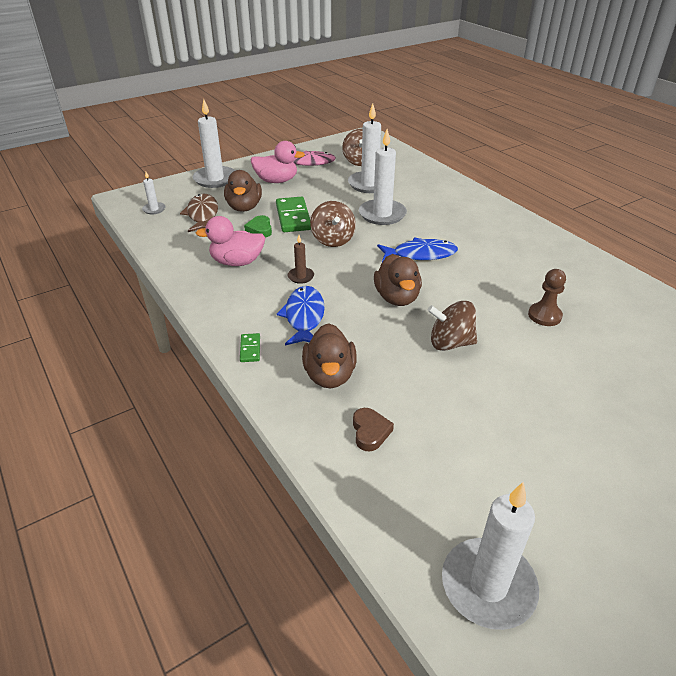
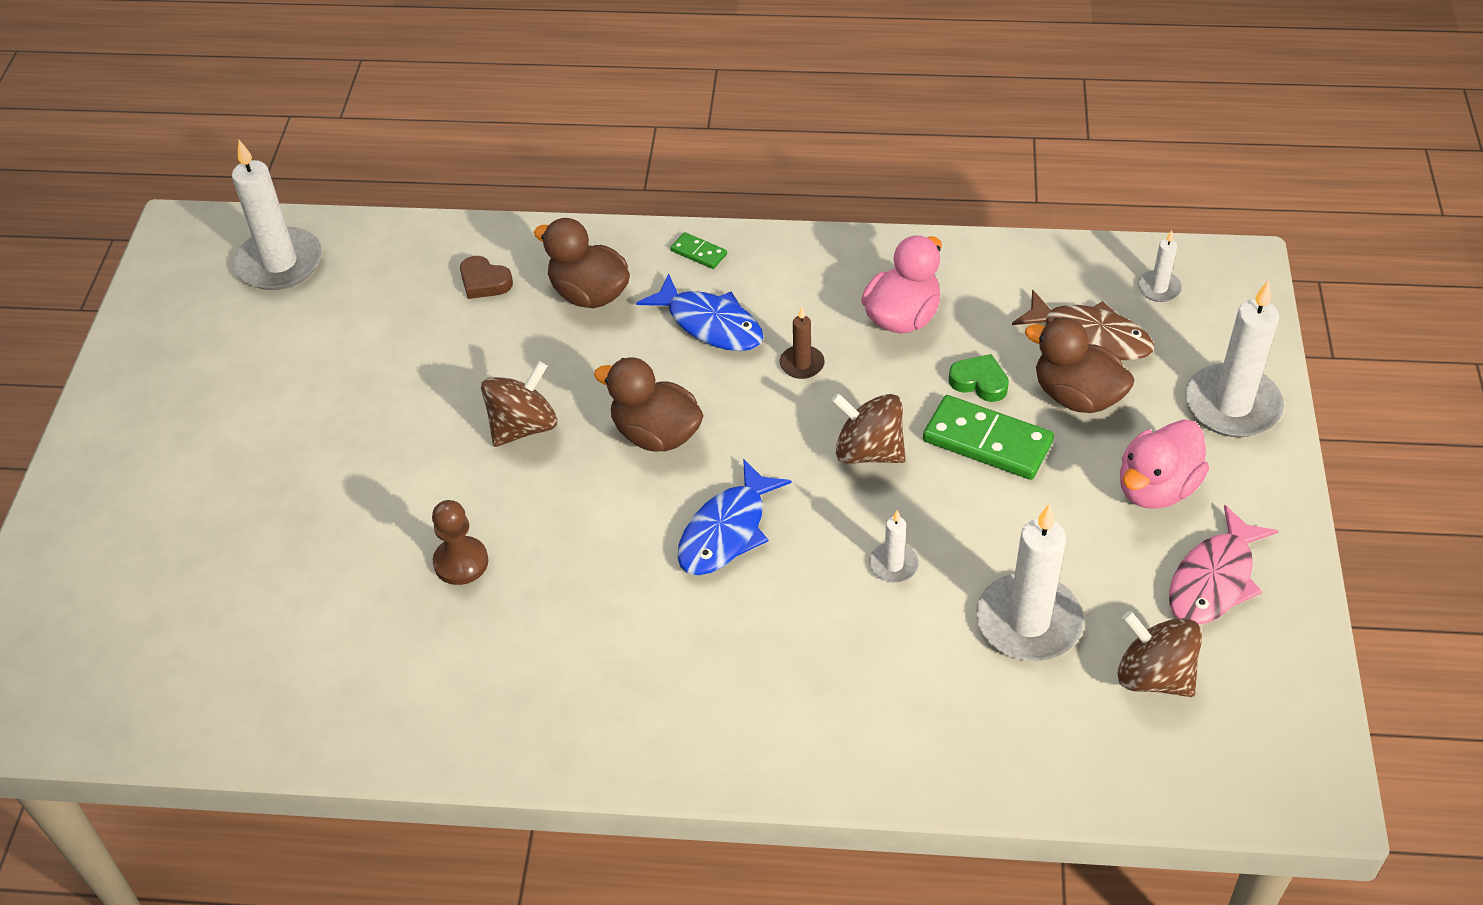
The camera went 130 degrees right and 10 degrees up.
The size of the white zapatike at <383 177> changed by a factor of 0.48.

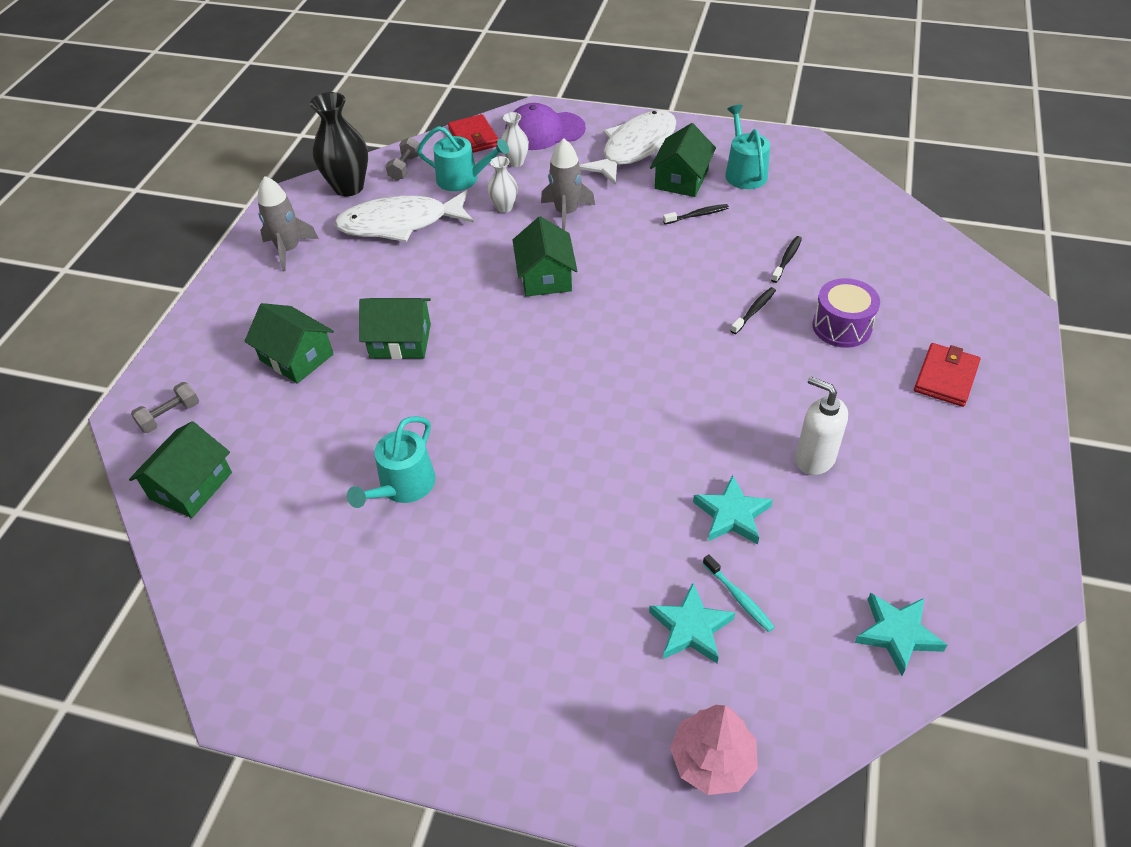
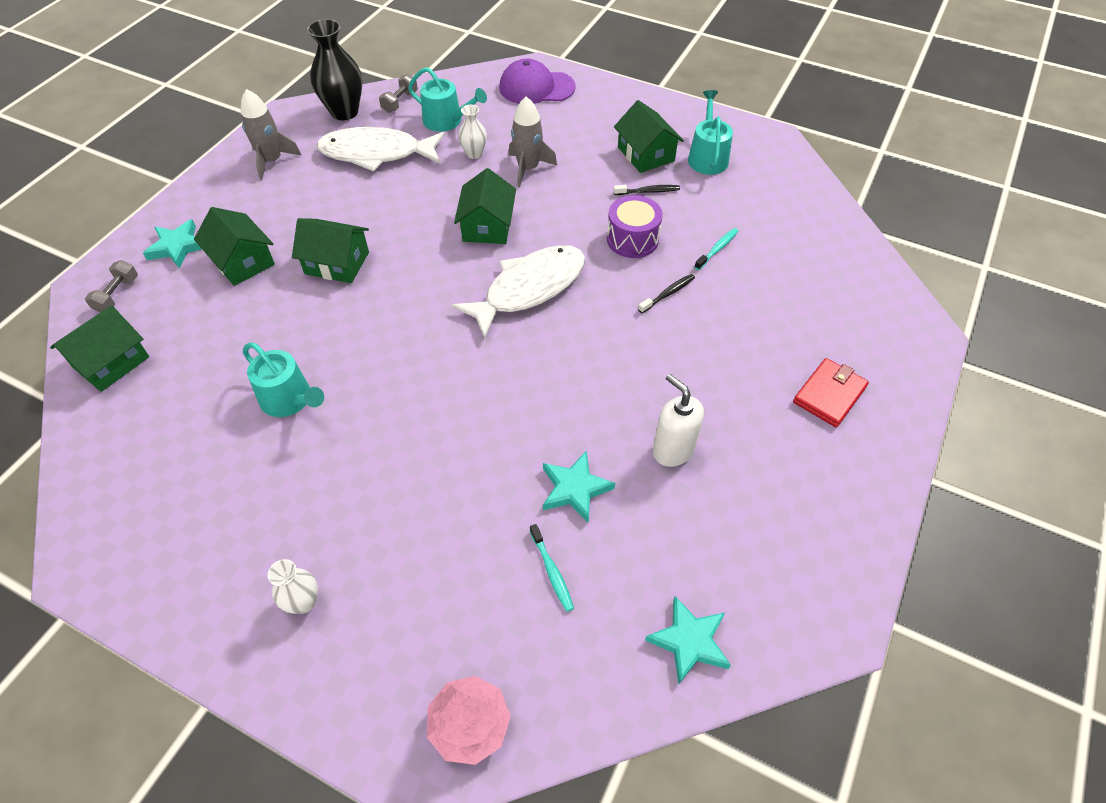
The camera went 10 degrees right and 5 degrees up.
The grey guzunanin at <165 407> ended up facing another way, 45 degrees counterclockwise from before.
The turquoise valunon at <391 462> ended up facing another way, 90 degrees counterclockwise from before.
The second view lost the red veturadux at <473 133>.
The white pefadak ended up elsewhere, having gone from <515 139> to <293 586>.
The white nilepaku ended up elsewhere, having gone from <628 147> to <518 292>.
The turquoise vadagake ended up elsewhere, having gone from <692 623> to <172 244>.
The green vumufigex at <683 160> ended up facing another way, 60 degrees counterclockwise from before.
What was the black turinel at <786 259> turned into the turquoise turinel at <716 249>.
The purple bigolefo ended up elsewhere, having gone from <846 313> to <635 226>.

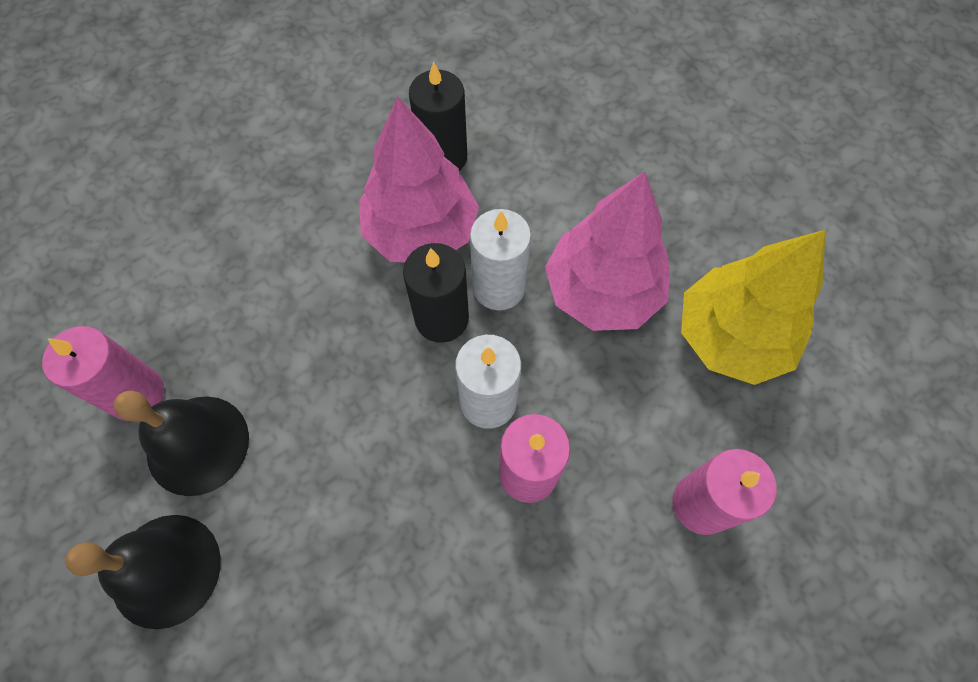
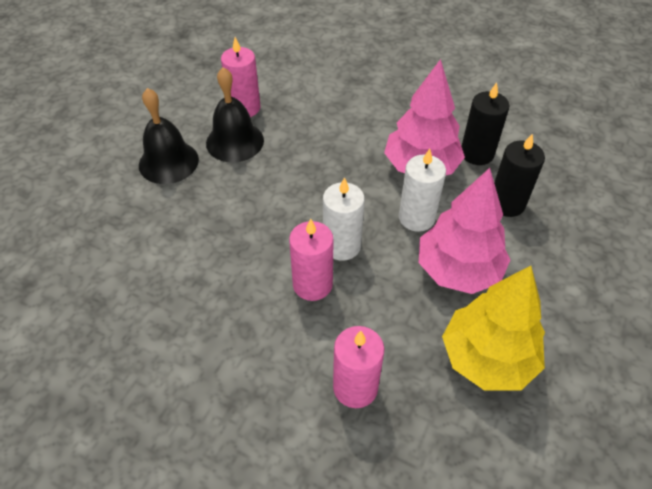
The camera went 60 degrees right and 15 degrees down.
The black zapatike ended up elsewhere, having gone from <436 293> to <519 175>.

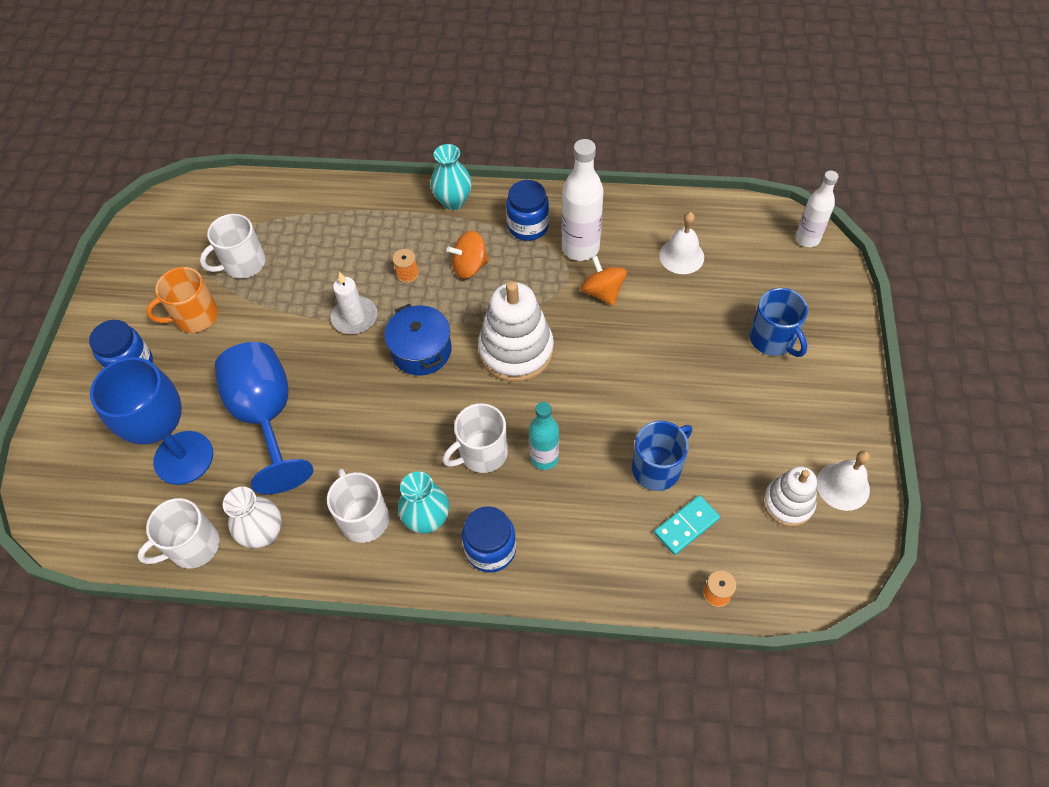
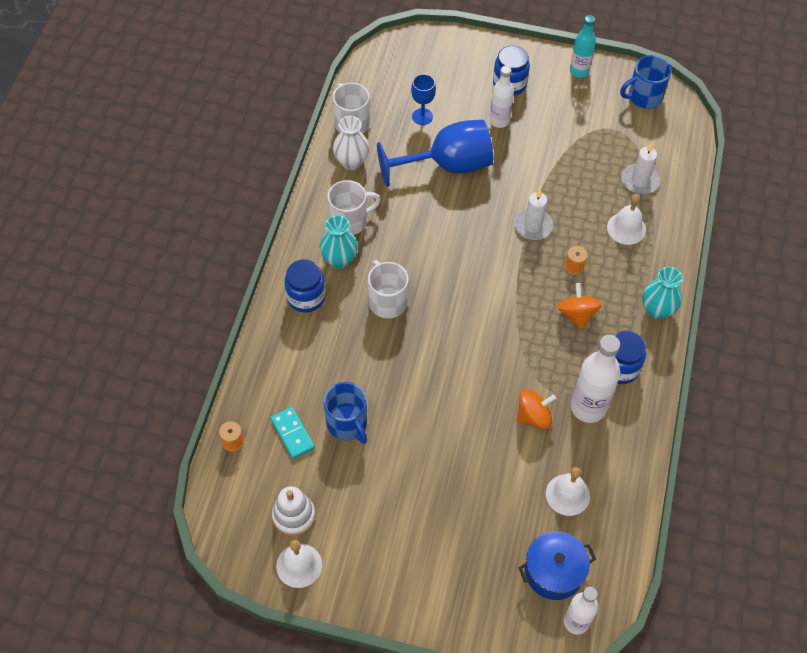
The camera went 95 degrees right and 0 degrees up.
The size of the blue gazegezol at <151 421> changed by a factor of 0.49.
The second view lost the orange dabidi at <182 300>.
The second view lost the white dabidi at <233 246>.
The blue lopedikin ended up elsewhere, having gone from <418 339> to <557 565>.
The second view lost the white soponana at <516 331>.
The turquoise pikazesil ended up elsewhere, having gone from <544 436> to <583 46>.
The blue dabidi ended up elsewhere, having gone from <778 322> to <646 82>.
The second view gained the white pikazesil at <501 97>.
The second view gained the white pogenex at <626 219>.
The second view gained the white zapatike at <640 168>.

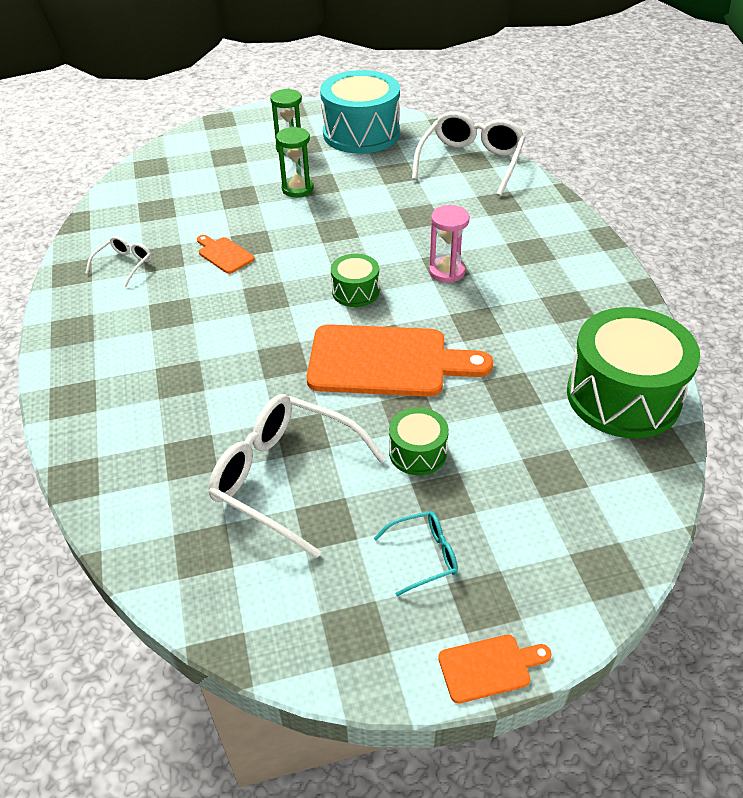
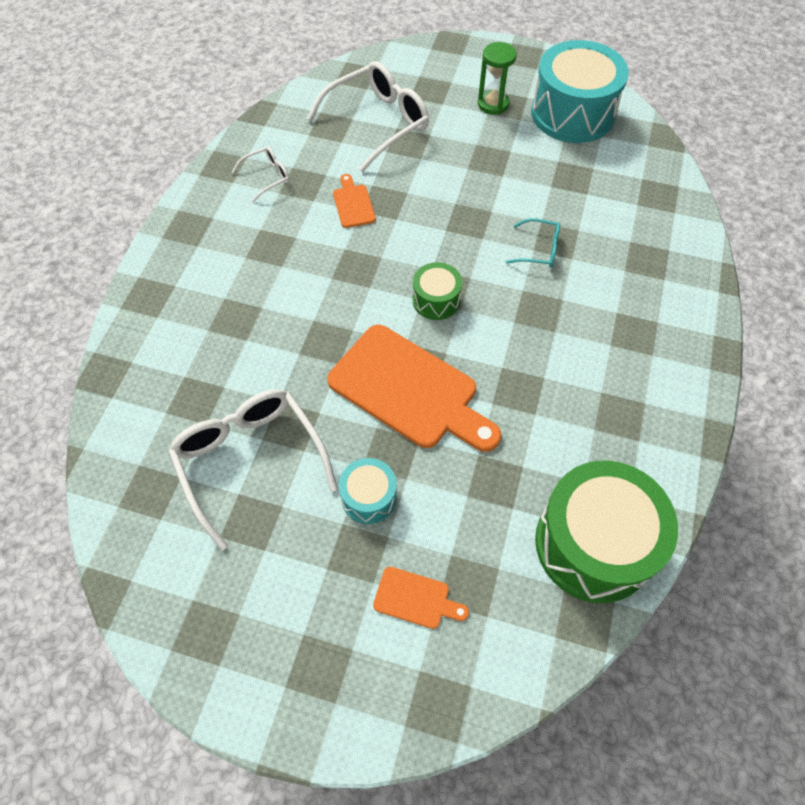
The camera went 30 degrees right and 15 degrees up.
The second view lost the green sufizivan at <295 162>.
The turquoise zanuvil ended up elsewhere, having gone from <416 553> to <533 243>.
What was the green bigolefo at <419 441> turned into the turquoise bigolefo at <368 491>.
The white zanuvil ended up elsewhere, having gone from <469 153> to <368 116>.
The second view lost the pink sufizivan at <449 244>.
The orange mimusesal ended up elsewhere, having gone from <495 669> to <421 598>.

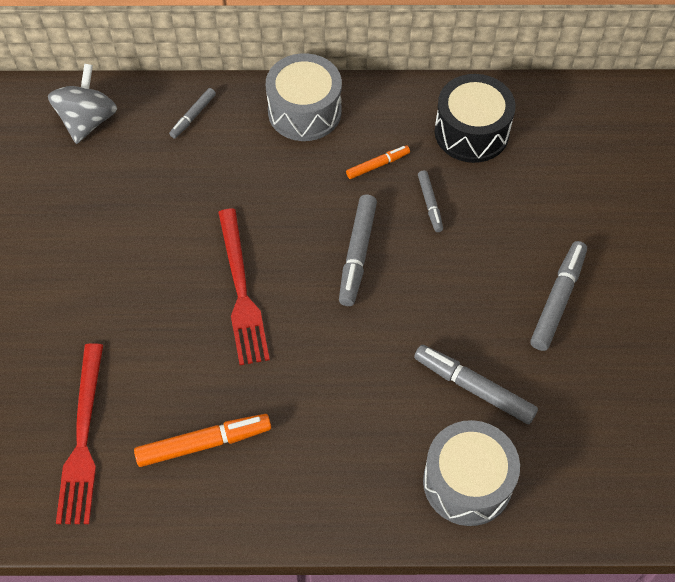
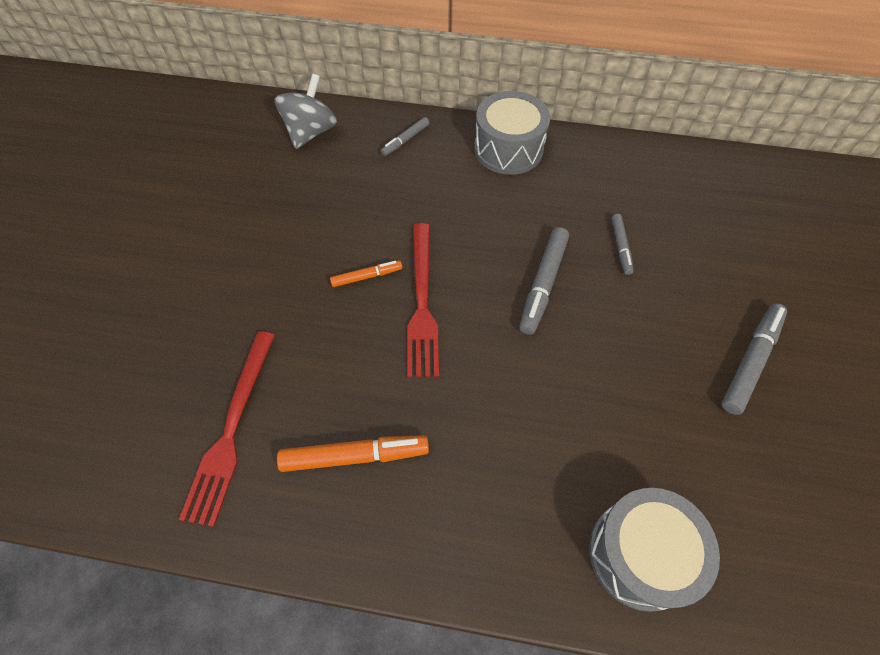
The camera went 10 degrees right and 0 degrees up.
The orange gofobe ended up elsewhere, having gone from <378 162> to <366 273>.
The second view lost the grey gofobe at <476 384>.
The second view lost the black bigolefo at <475 118>.

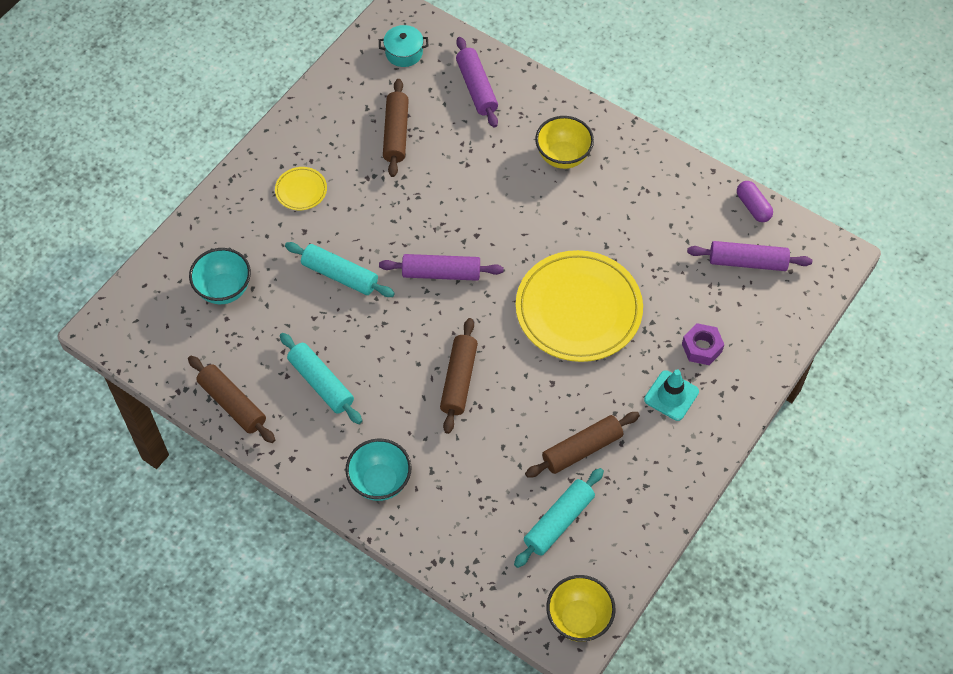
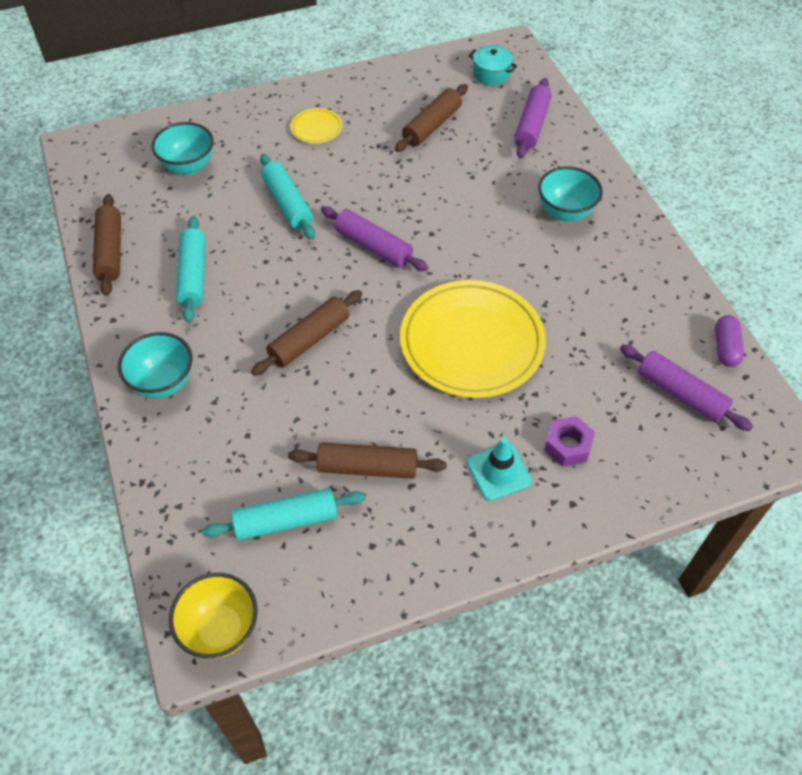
The camera went 35 degrees right and 5 degrees down.
What was the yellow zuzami at <564 142> turned into the turquoise zuzami at <570 194>.

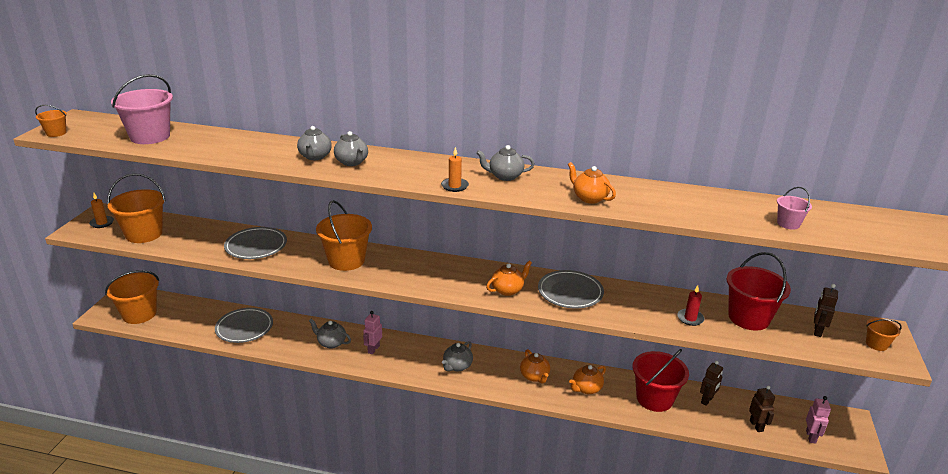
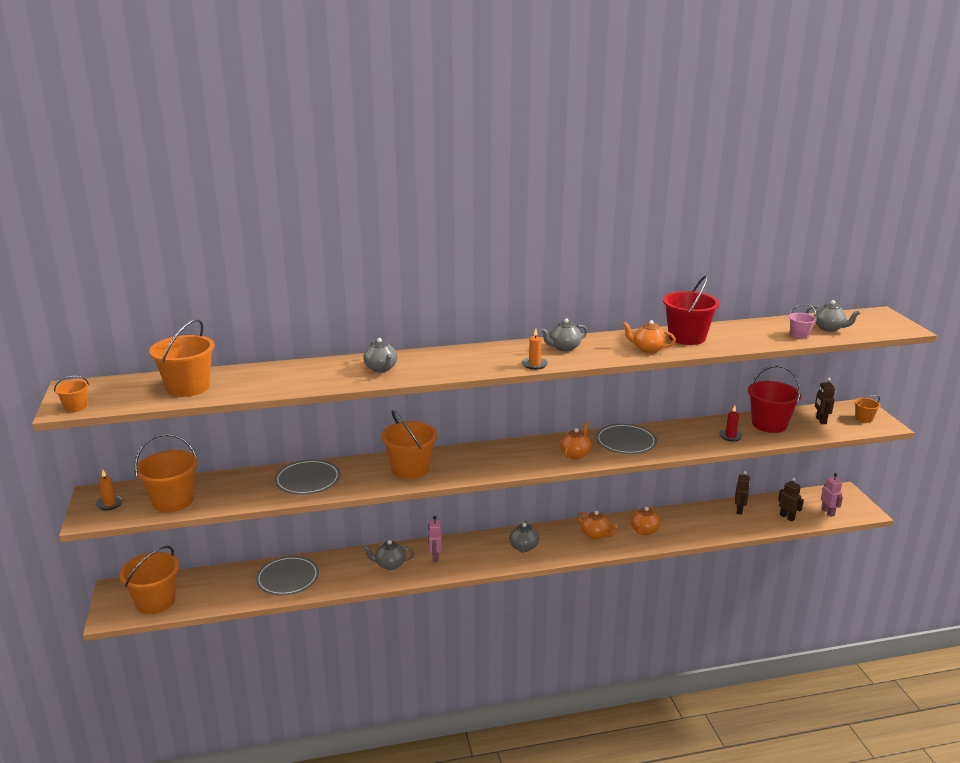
The camera went 25 degrees left and 5 degrees down.
What was the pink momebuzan at <142 109> turned into the orange momebuzan at <182 358>.
The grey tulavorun ended up elsewhere, having gone from <351 148> to <833 316>.
The red momebuzan ended up elsewhere, having gone from <660 380> to <691 310>.

